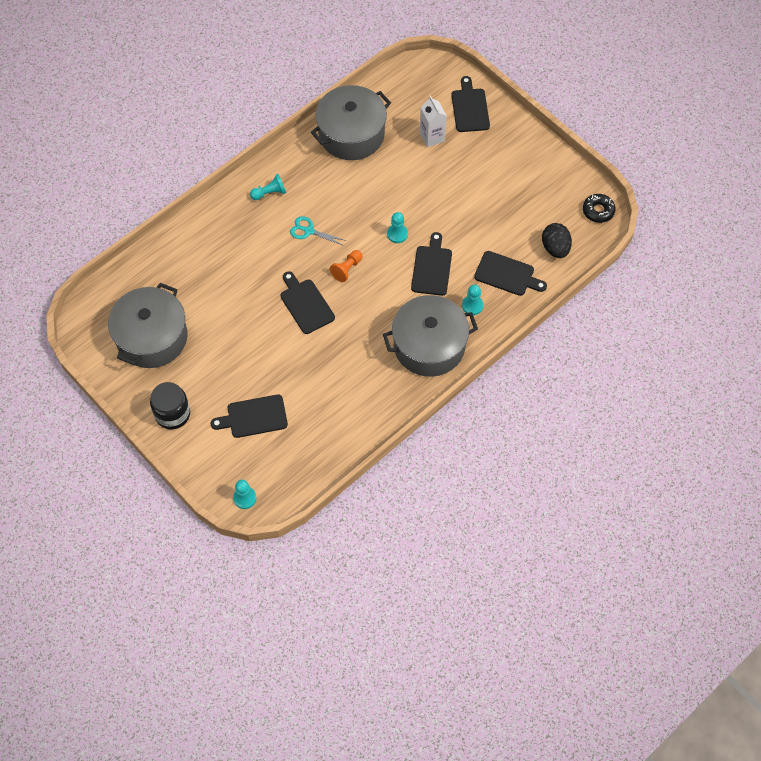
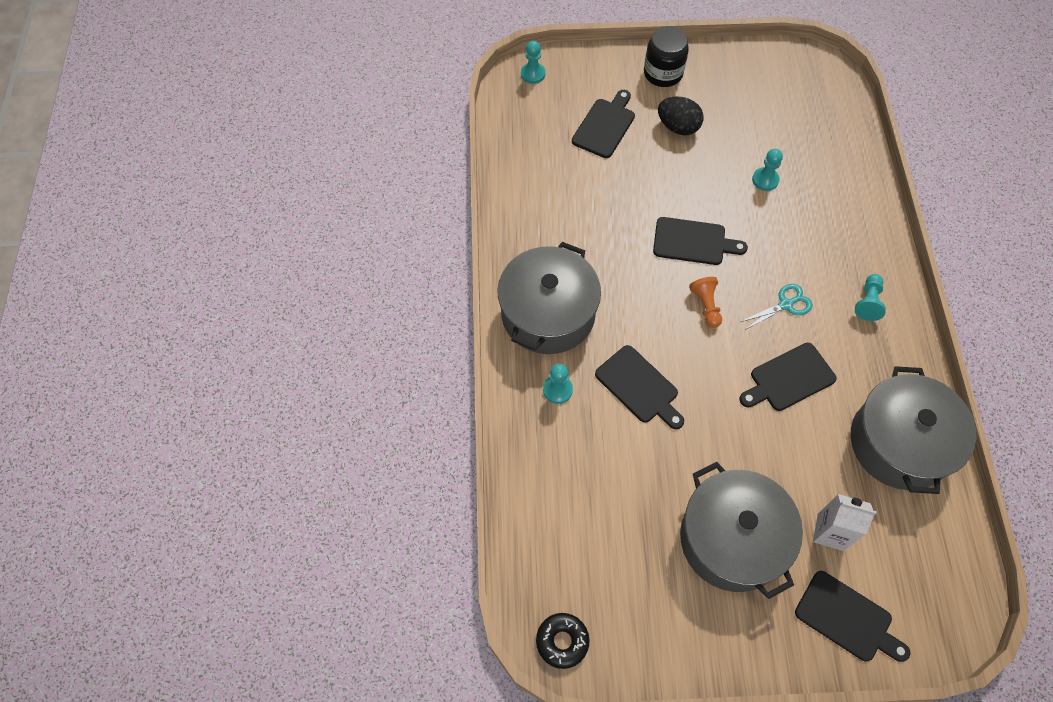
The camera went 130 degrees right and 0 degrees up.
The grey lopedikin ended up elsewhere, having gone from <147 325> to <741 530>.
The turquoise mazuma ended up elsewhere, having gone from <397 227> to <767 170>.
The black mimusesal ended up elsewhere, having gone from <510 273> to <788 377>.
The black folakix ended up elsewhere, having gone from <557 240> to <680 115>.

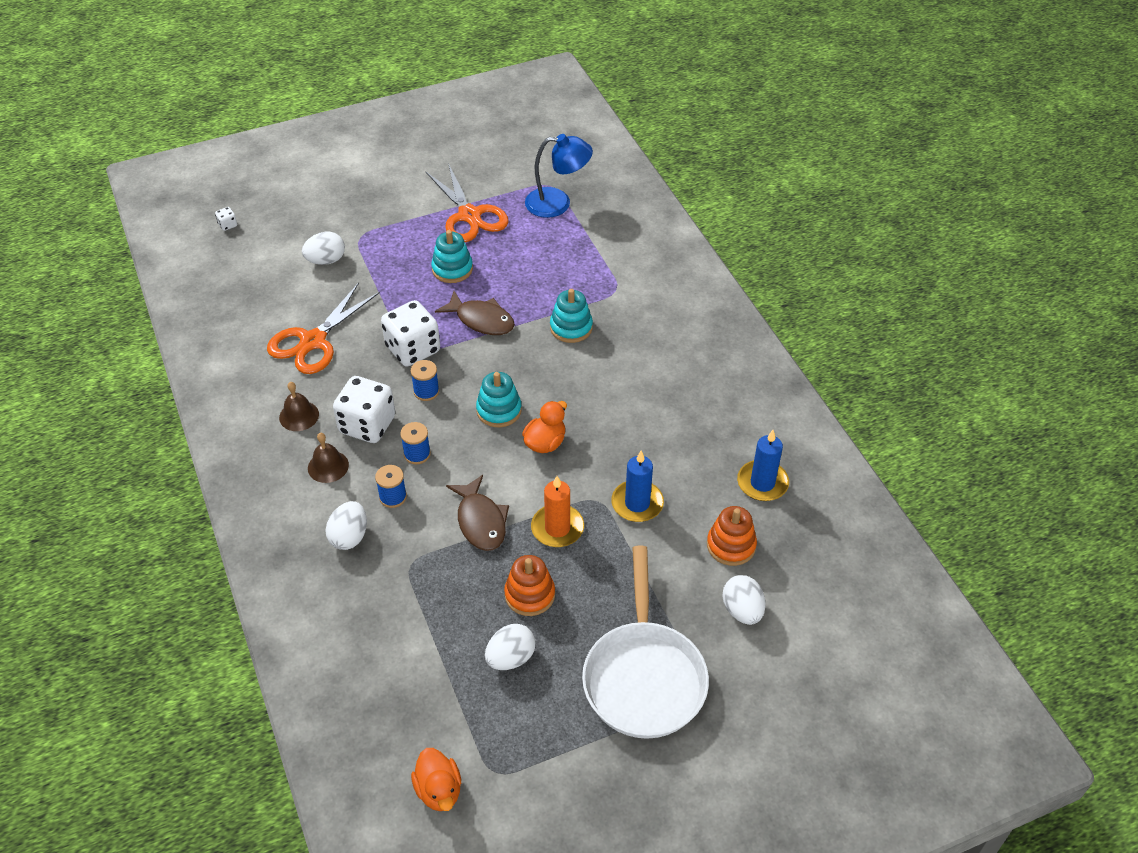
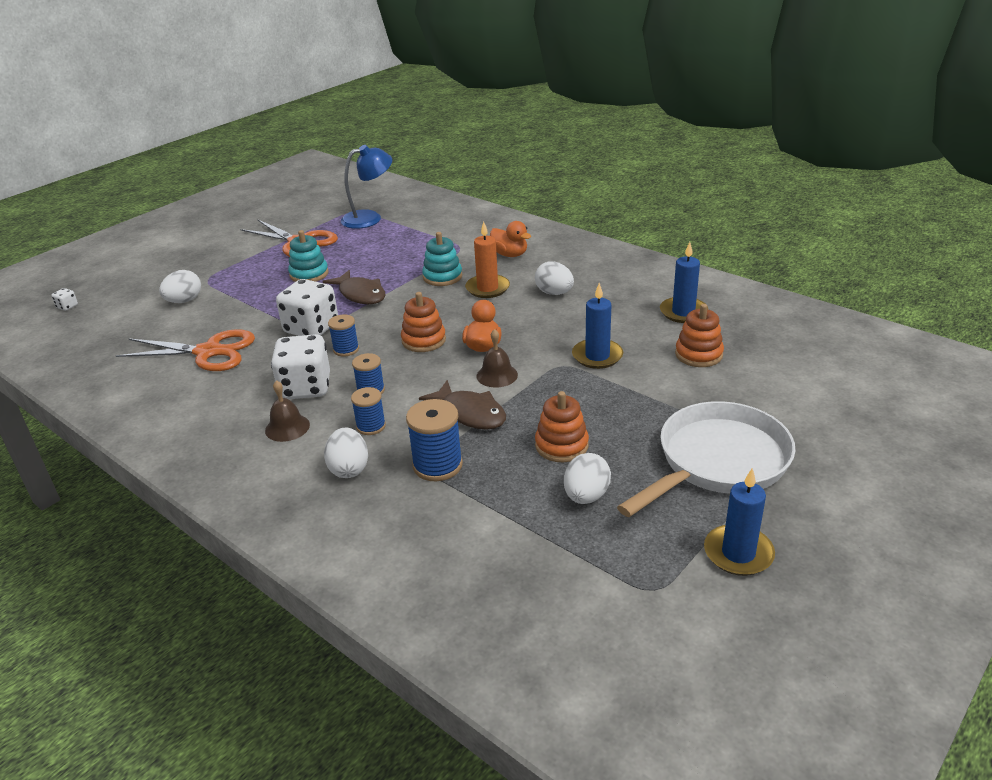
The camera went 25 degrees left and 15 degrees down.
The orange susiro at <323 328> ended up facing another way, 90 degrees counterclockwise from before.
The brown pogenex ended up elsewhere, having gone from <299 406> to <497 358>.
The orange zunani ended up elsewhere, having gone from <436 779> to <510 239>.
The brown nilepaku at <475 313> ended up facing another way, 45 degrees clockwise from before.
What was the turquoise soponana at <499 399> turned into the orange soponana at <423 322>.
The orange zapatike ended up elsewhere, having gone from <557 511> to <487 259>.
The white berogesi at <645 642> ended up facing another way, 105 degrees counterclockwise from before.
The white folakix ended up elsewhere, having gone from <744 600> to <554 278>.
The second view gained the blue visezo at <434 440>.
The second view gained the blue zapatike at <739 522>.

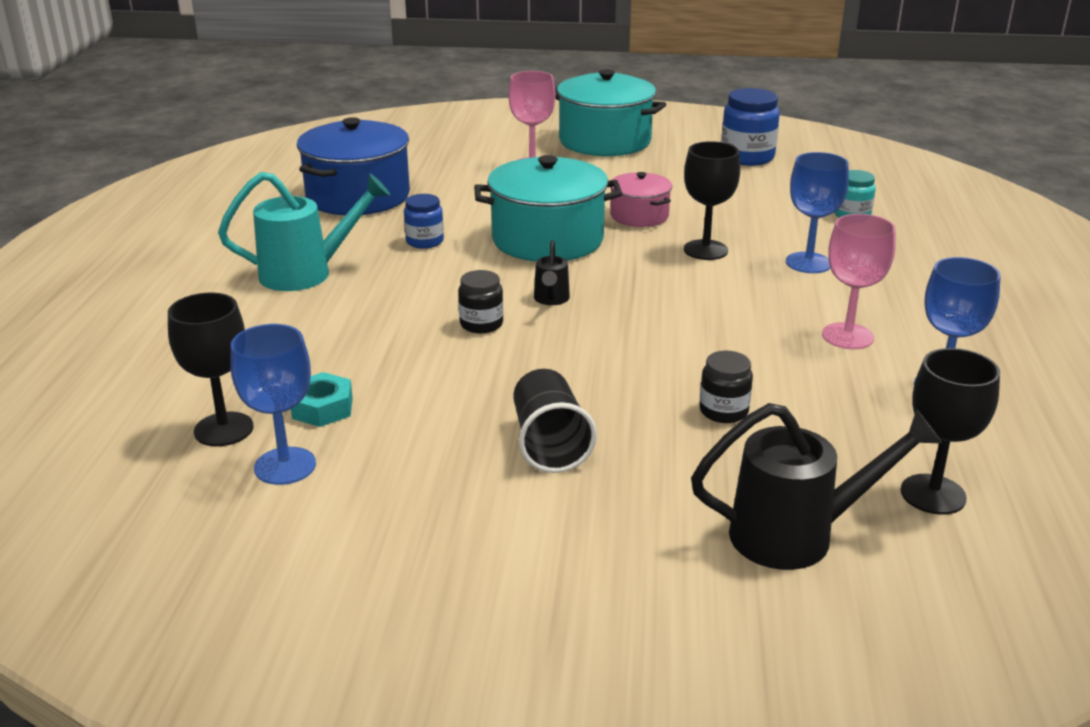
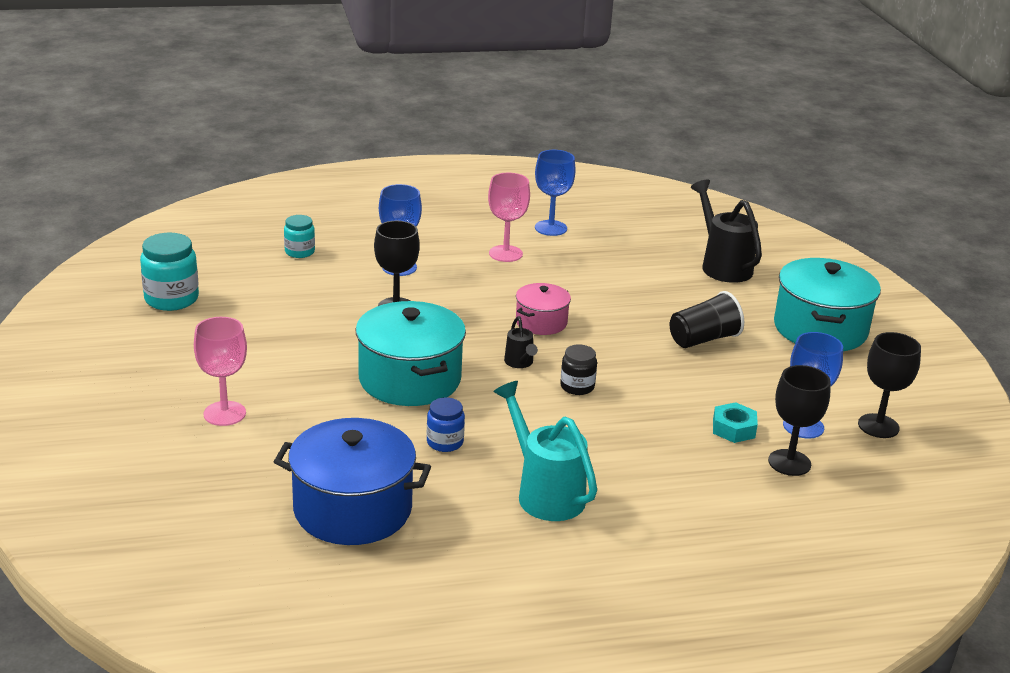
The camera went 110 degrees left and 0 degrees up.
The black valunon at <552 272> ended up facing another way, 90 degrees clockwise from before.
The turquoise lopedikin ended up elsewhere, having gone from <610 112> to <827 304>.
The pink lopedikin ended up elsewhere, having gone from <641 199> to <543 309>.
The second view lost the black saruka at <726 387>.
What was the blue saruka at <750 127> turned into the turquoise saruka at <169 272>.
The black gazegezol ended up elsewhere, having gone from <950 431> to <889 385>.

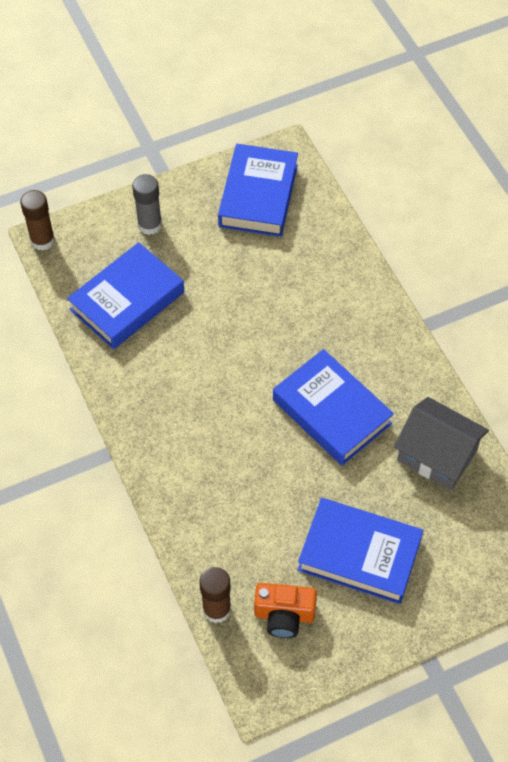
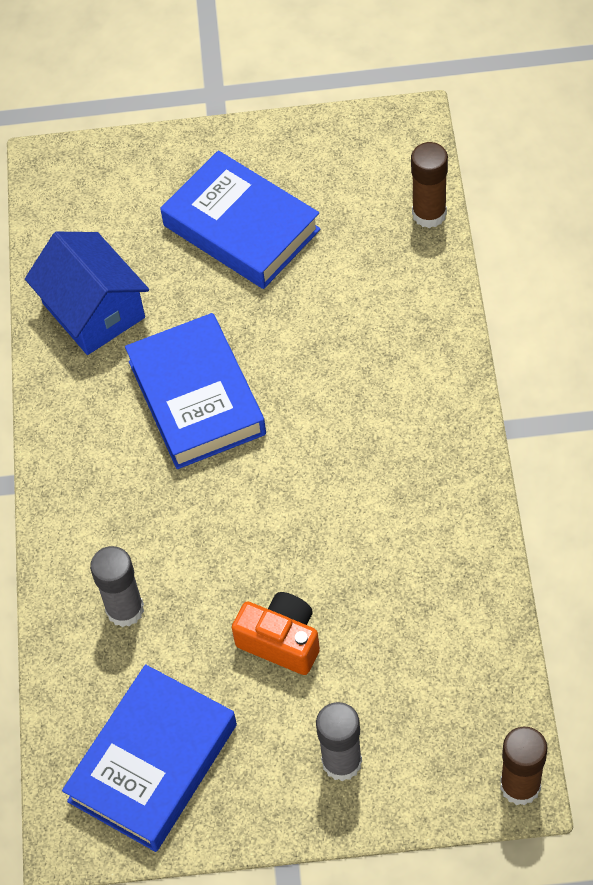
The camera went 155 degrees left and 0 degrees up.
The second view lost the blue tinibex at <125 295>.
The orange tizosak ended up elsewhere, having gone from <285 610> to <276 633>.
What was the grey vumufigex at <441 443> turned into the blue vumufigex at <87 293>.
The second view gained the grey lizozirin at <117 586>.

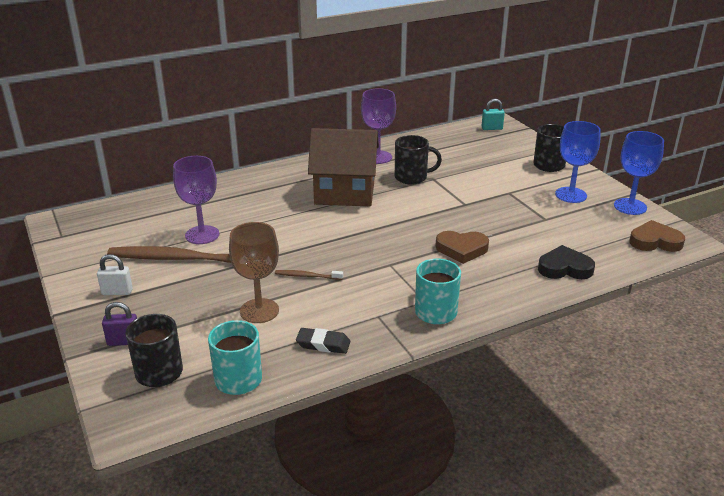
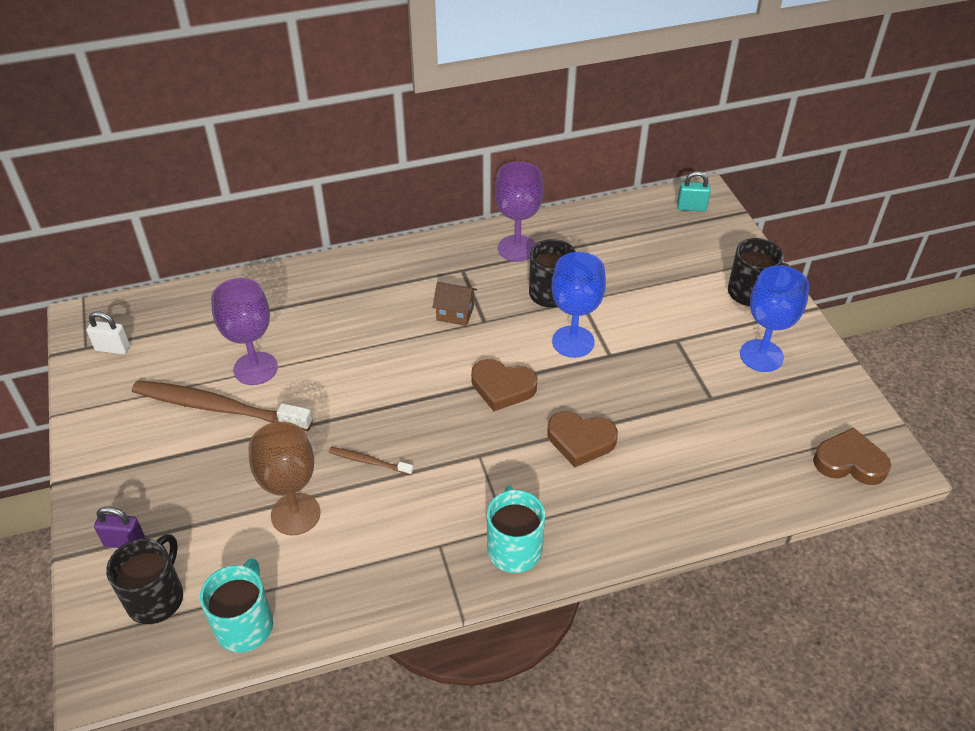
The camera went 10 degrees right and 15 degrees up.
The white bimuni ended up elsewhere, having gone from <115 274> to <108 333>.
The second view lost the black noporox at <323 341>.
The size of the brown vumufigex at <343 167> changed by a factor of 0.42.
The second view lost the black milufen at <566 262>.
The blue gazegezol ended up elsewhere, having gone from <639 173> to <578 305>.
The second view gained the brown milufen at <504 385>.

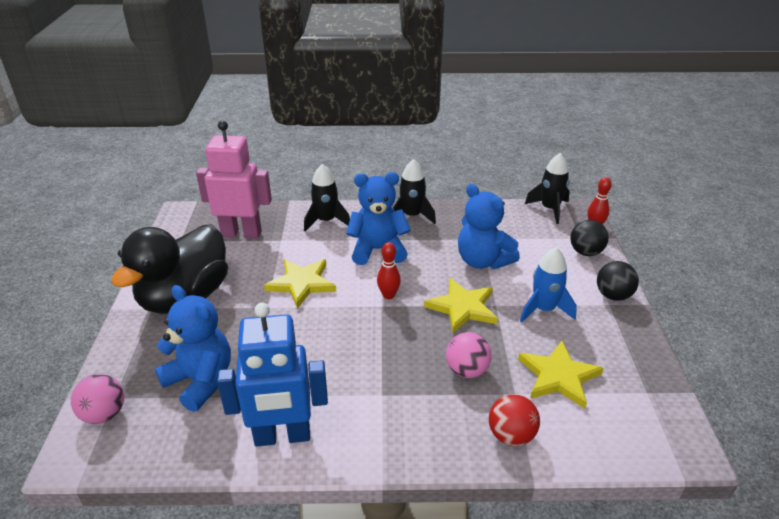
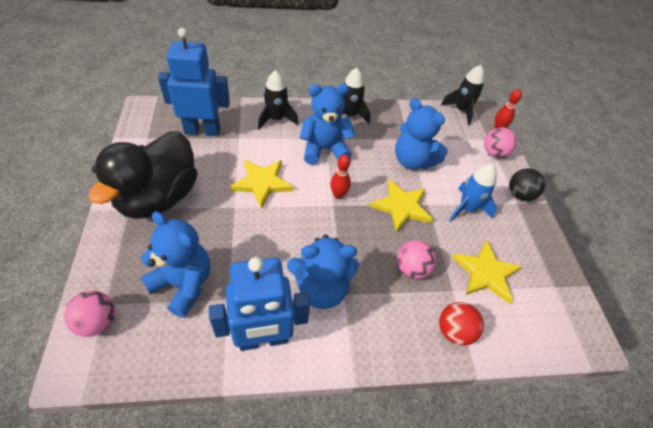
The camera went 10 degrees left and 15 degrees up.
What was the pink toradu at <234 179> turned into the blue toradu at <194 82>.
What was the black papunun at <589 238> turned into the pink papunun at <500 142>.
The second view gained the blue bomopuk at <323 271>.

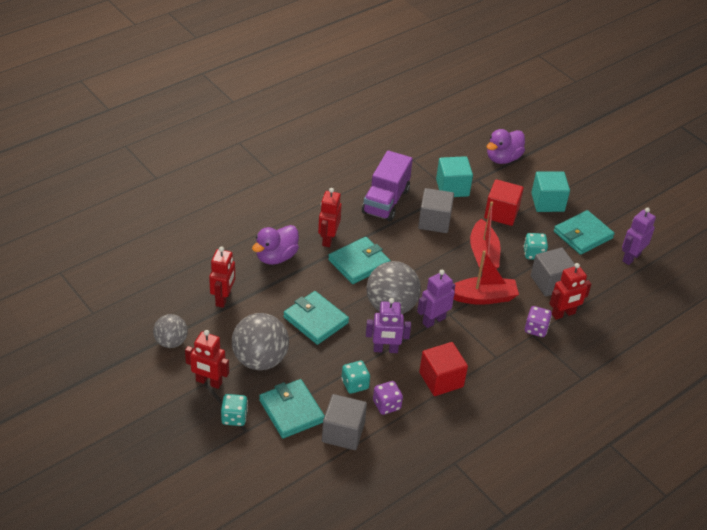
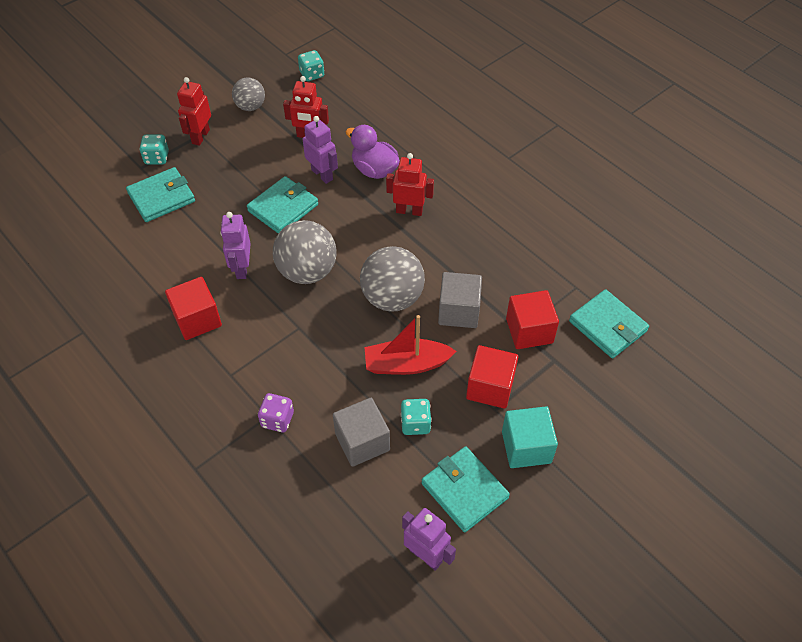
The camera went 90 degrees right and 10 degrees up.
The grey papunun ended up elsewhere, having gone from <260 341> to <392 279>.
The second view lost the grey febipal at <344 422>.
The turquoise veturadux ended up elsewhere, having gone from <359 260> to <609 323>.
The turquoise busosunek ended up elsewhere, having gone from <355 377> to <311 65>.
The second view lost the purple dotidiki at <387 185>.
The second view lost the purple busosunek at <388 398>.
The purple toradu ended up elsewhere, having gone from <436 299> to <320 150>.
What was the turquoise febipal at <454 176> turned into the red febipal at <532 319>.
The second view lost the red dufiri at <486 277>.
The second view lost the purple zunani at <506 146>.
The second view lost the red toradu at <570 291>.

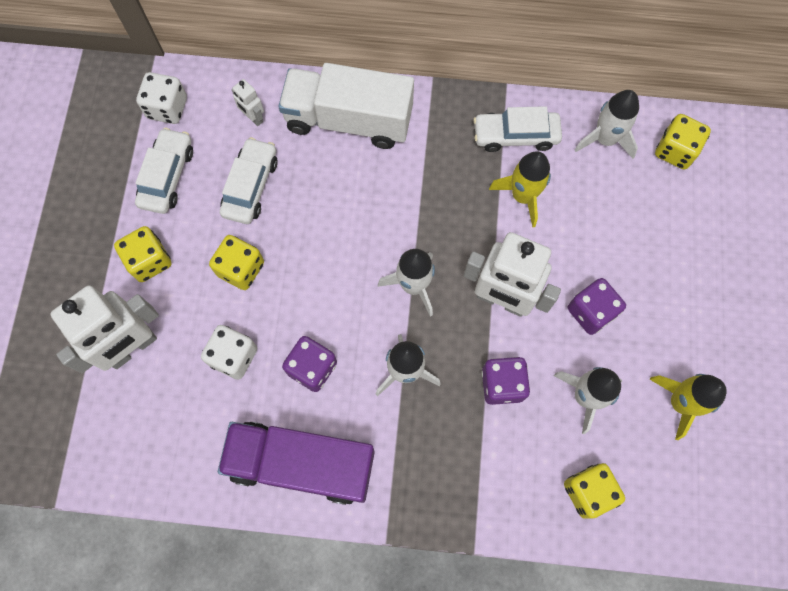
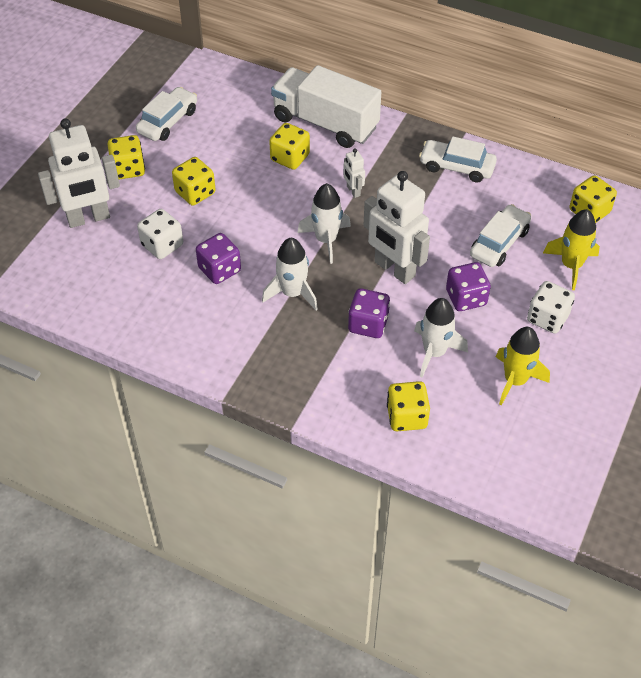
The camera went 20 degrees right and 20 degrees down.
The white busosunek ended up elsewhere, having gone from <161 98> to <551 307>.
The second view lost the purple dotidiki at <296 463>.
The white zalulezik ended up elsewhere, having gone from <249 180> to <500 235>.
The white toradu ended up elsewhere, having gone from <247 102> to <354 173>.
The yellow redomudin ended up elsewhere, having gone from <520 189> to <571 249>.
The second view lost the white redomudin at <607 124>.
The second view gained the yellow busosunek at <289 146>.

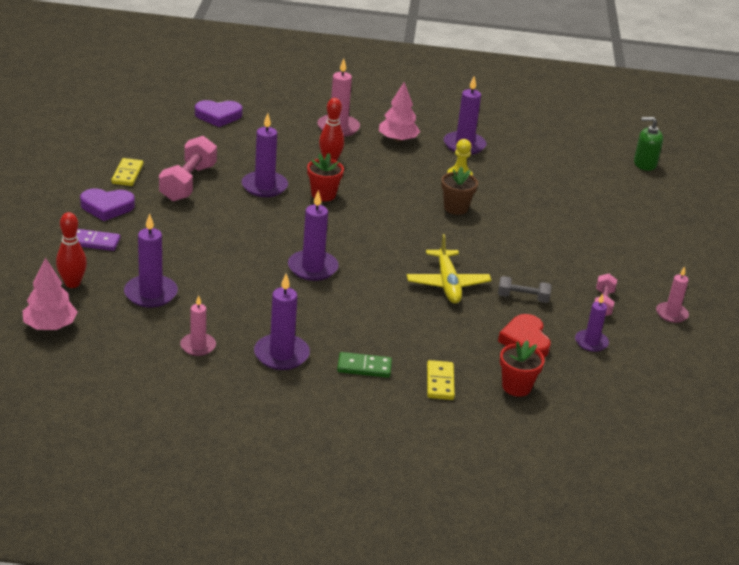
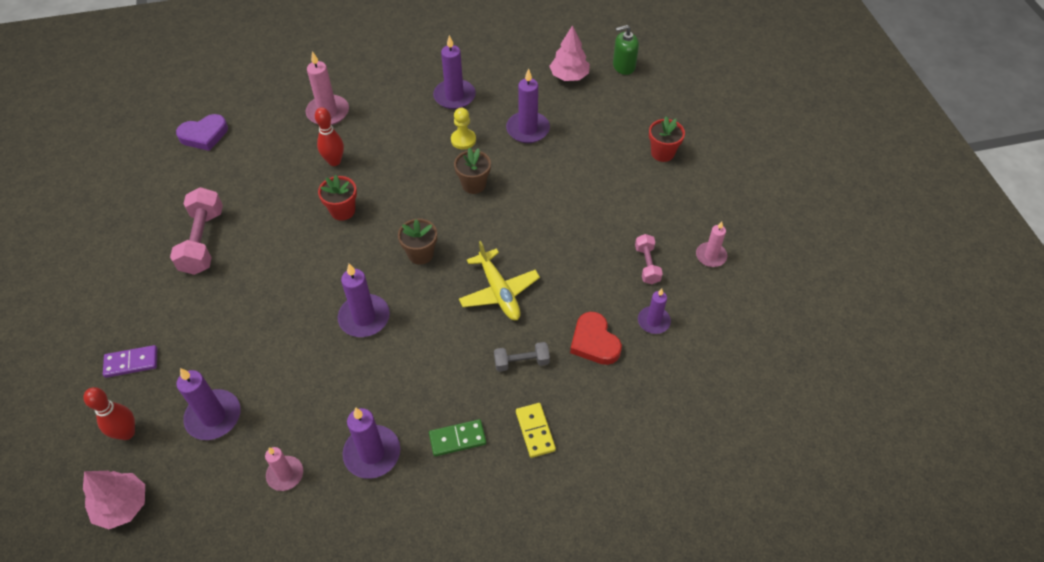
The camera went 15 degrees left and 20 degrees up.
The second view lost the purple milufen at <107 204>.
The second view lost the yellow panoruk at <127 172>.
The purple zapatike ended up elsewhere, having gone from <265 155> to <528 105>.
The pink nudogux ended up elsewhere, having gone from <399 112> to <570 53>.
The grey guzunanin ended up elsewhere, having gone from <525 289> to <522 357>.
The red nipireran ended up elsewhere, having gone from <522 368> to <667 139>.
The second view gained the brown nipireran at <417 242>.

